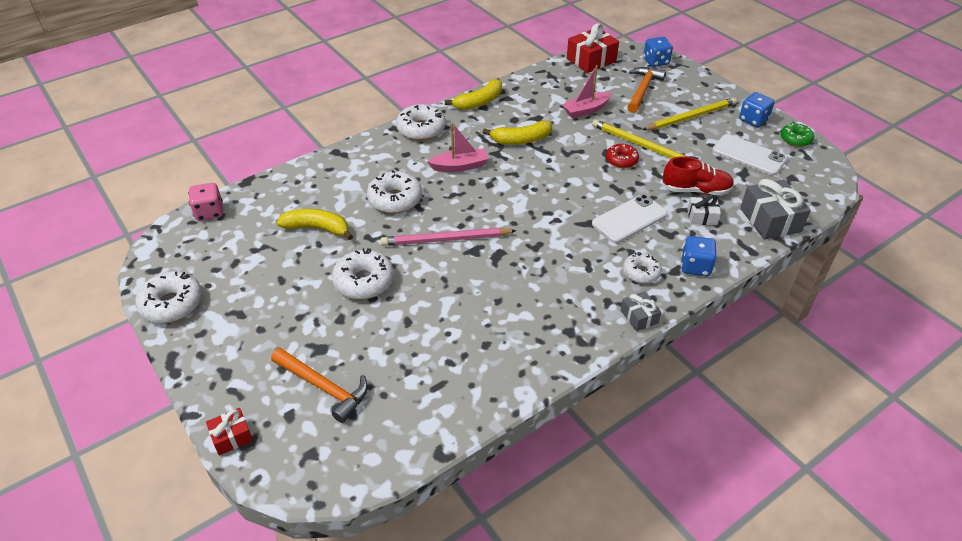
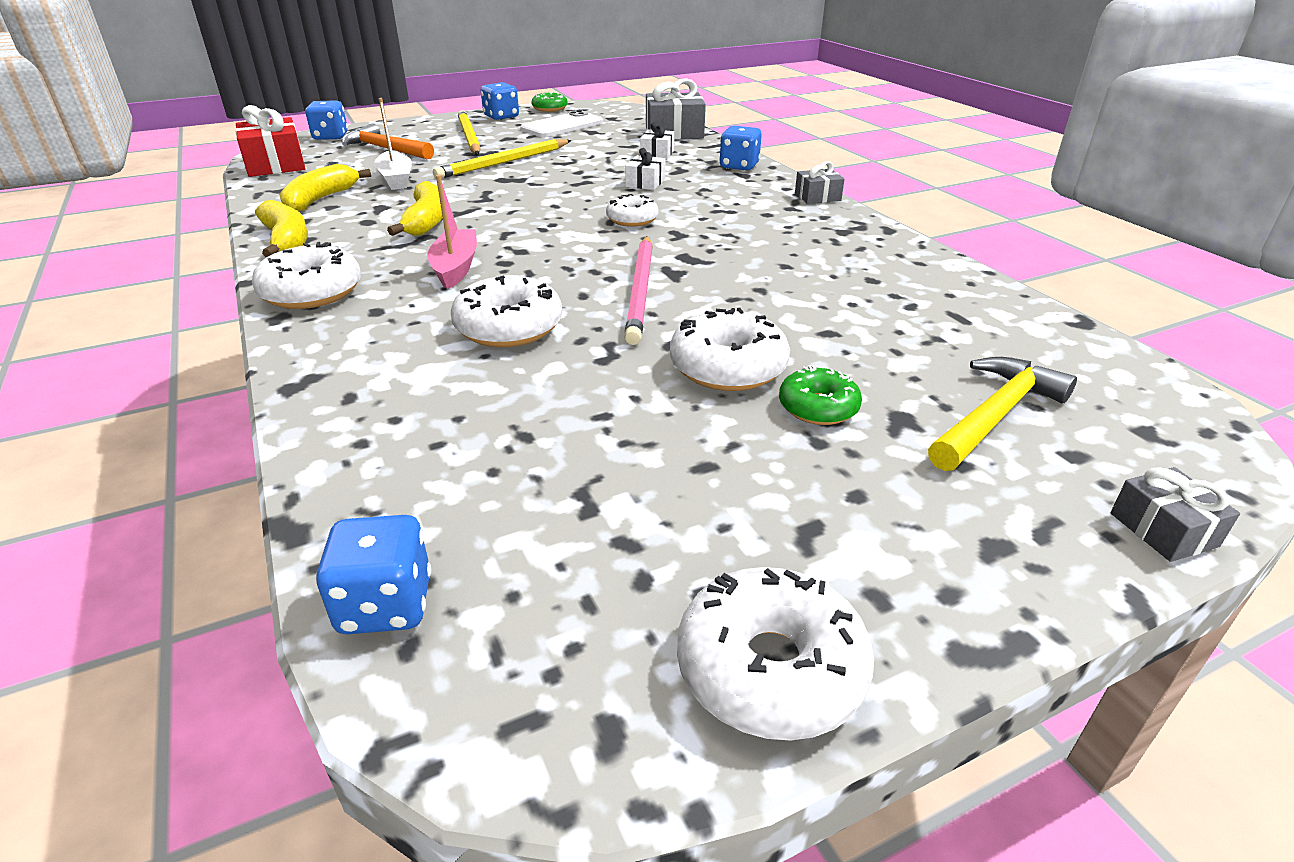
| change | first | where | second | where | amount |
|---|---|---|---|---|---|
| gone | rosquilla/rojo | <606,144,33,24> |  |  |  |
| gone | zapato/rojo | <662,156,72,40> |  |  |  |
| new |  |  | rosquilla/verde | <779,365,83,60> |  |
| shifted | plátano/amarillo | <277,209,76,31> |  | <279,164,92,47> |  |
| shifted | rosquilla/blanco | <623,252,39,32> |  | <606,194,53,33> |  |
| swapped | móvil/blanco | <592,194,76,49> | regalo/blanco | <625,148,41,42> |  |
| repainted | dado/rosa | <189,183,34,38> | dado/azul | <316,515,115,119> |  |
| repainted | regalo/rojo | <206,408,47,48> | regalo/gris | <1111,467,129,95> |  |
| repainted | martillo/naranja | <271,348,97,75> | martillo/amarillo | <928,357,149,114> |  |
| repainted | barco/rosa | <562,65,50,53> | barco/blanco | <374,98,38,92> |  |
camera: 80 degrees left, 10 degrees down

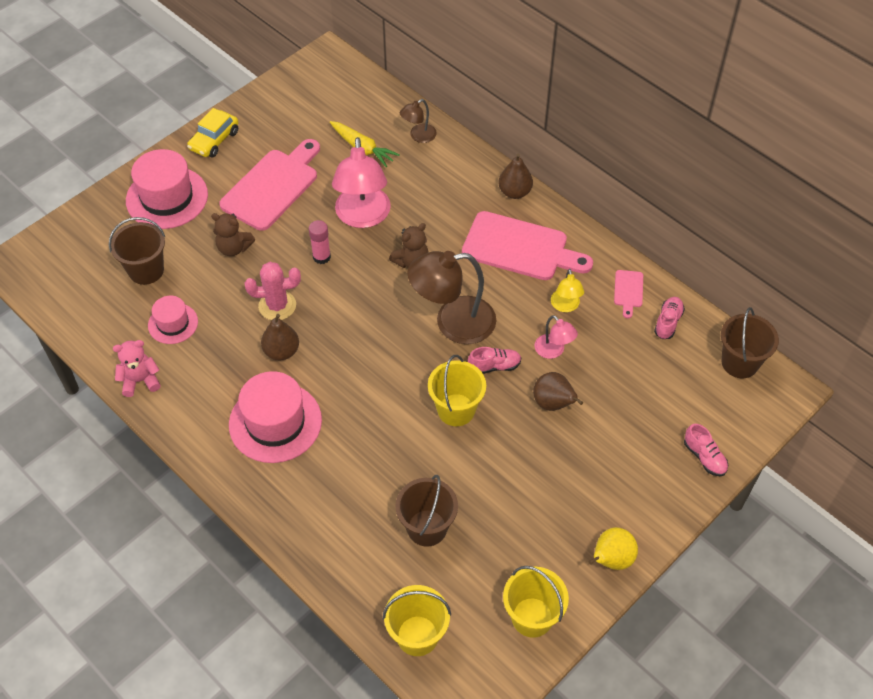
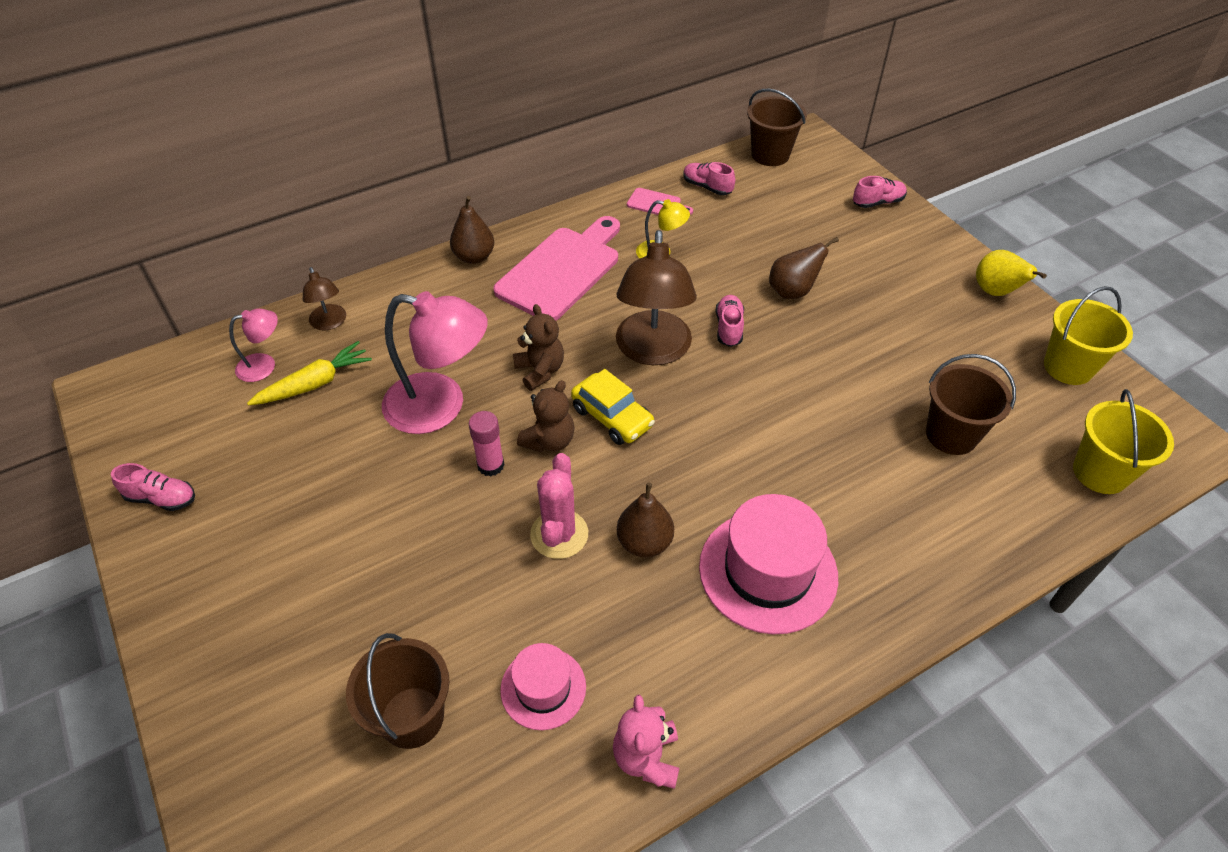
| change | first | where | second | where | amount |
|---|---|---|---|---|---|
| gone | sombrero/rosa | <126,149,82,80> |  |  |  |
| gone | tabla de cortar/rosa | <219,139,101,92> |  |  |  |
| gone | balde/amarillo | <428,355,58,71> |  |  |  |
| new |  |  | zapato/rosa | <111,463,84,48> |  |
| shifted | coche/amarillo | <187,108,51,50> |  | <571,369,84,76> |  |
| shifted | osito/marrón | <211,213,44,43> |  | <517,380,58,73> |  |
| shifted | lámpara/rosa | <534,315,44,44> |  | <229,309,49,73> |  |
camera: 75 degrees left, 5 degrees down

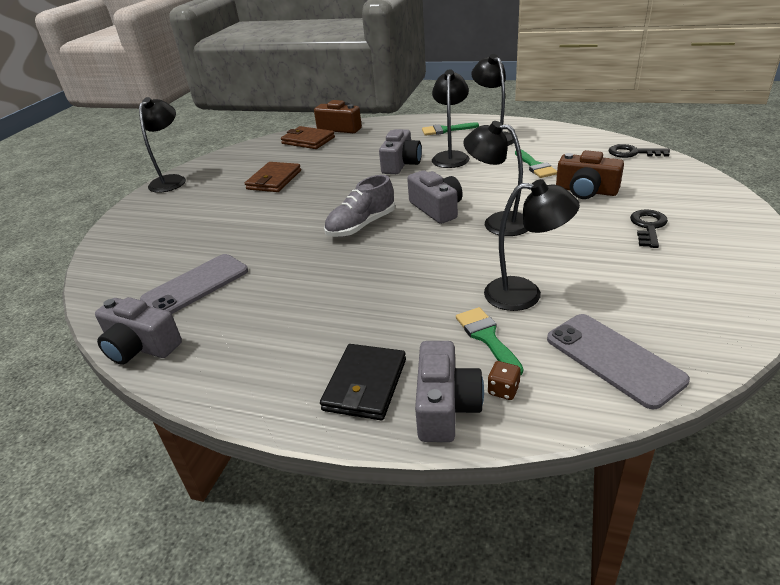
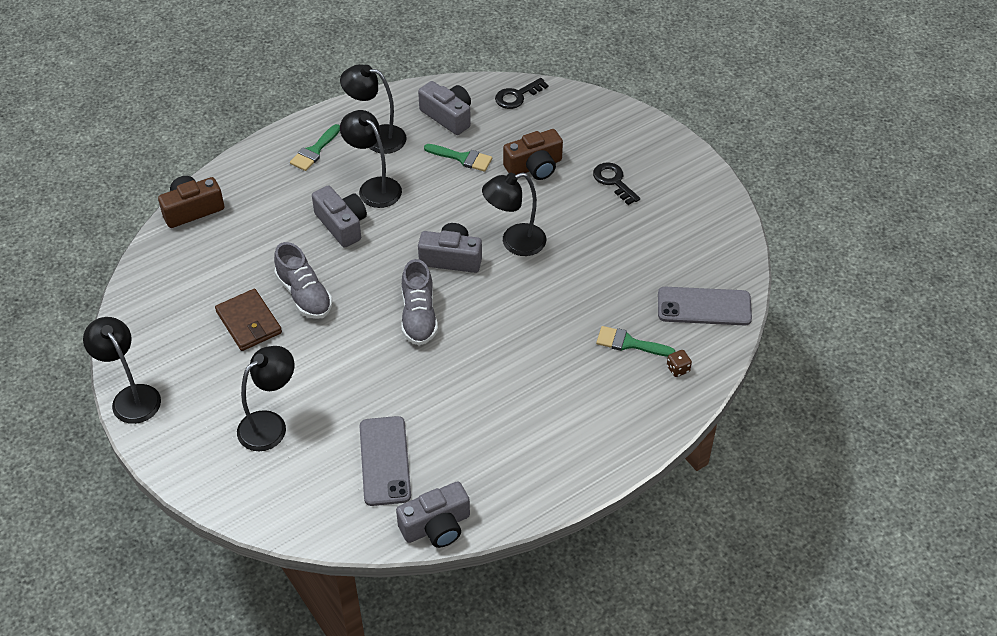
| change | first | where | second | where | amount |
|---|---|---|---|---|---|
| gone | cartera/marrón | <281,126,54,23> |  |  |  |
| gone | cartera/negro | <320,344,86,77> |  |  |  |
| new |  |  | zapato/gris | <274,242,58,77> |  |
| shifted | cámara/gris | <415,341,69,101> |  | <418,81,53,54> |  |
| shifted | lámpara/negro | <484,179,96,132> |  | <237,346,57,105> |  |
camera: 55 degrees left, 15 degrees up

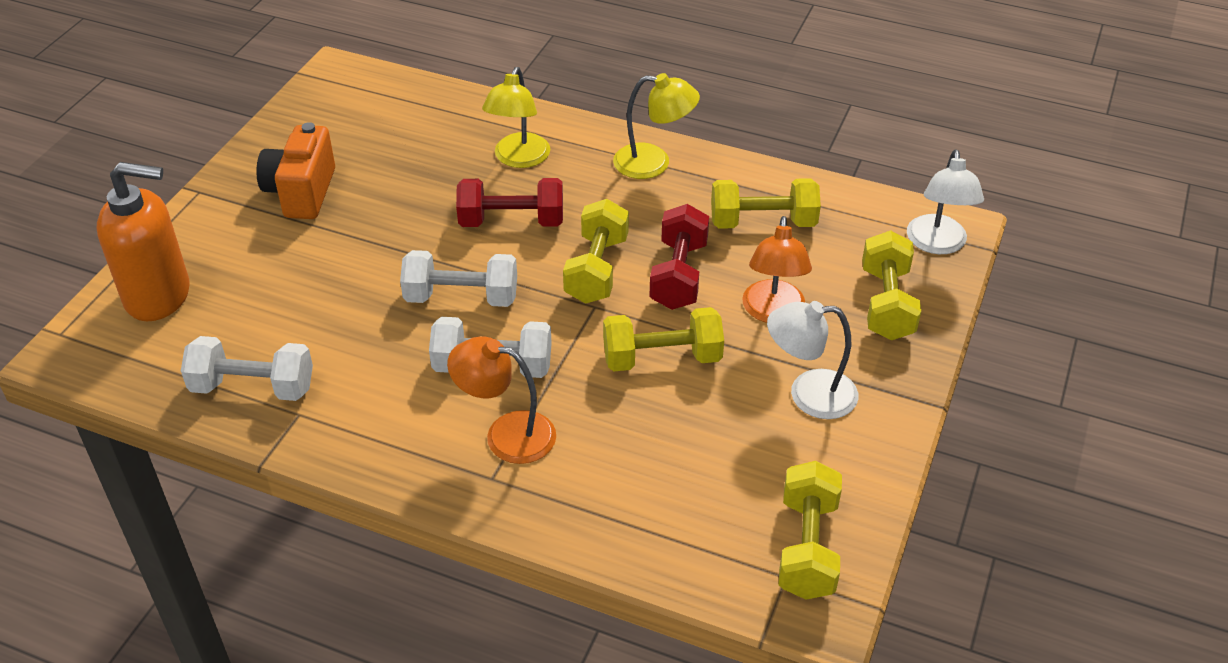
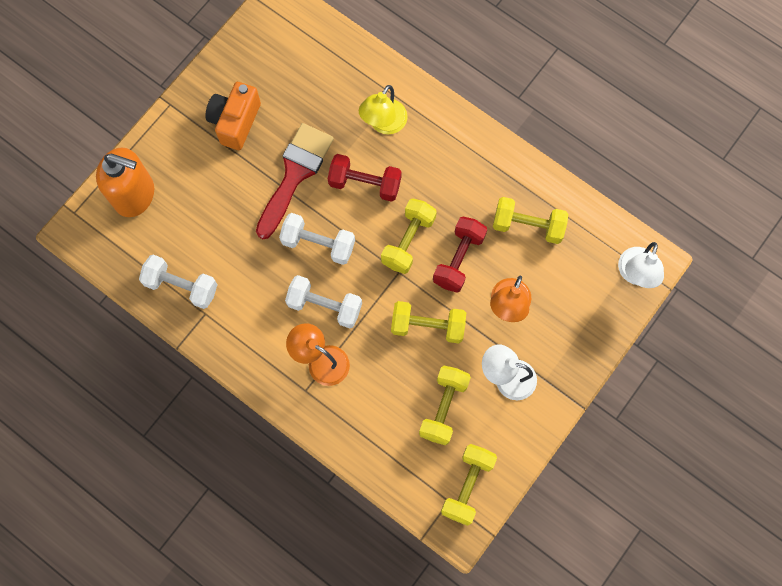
| change | first | where | second | where | amount |
|---|---|---|---|---|---|
| gone | lámpara/amarillo | <613,73,87,106> |  |  |  |
| new |  |  | pincel/rojo | <256,123,78,116> |  |
| shifted | mancuerna/amarillo | <862,231,59,109> |  | <419,365,52,80> |  |
camera: 15 degrees right, 30 degrees up

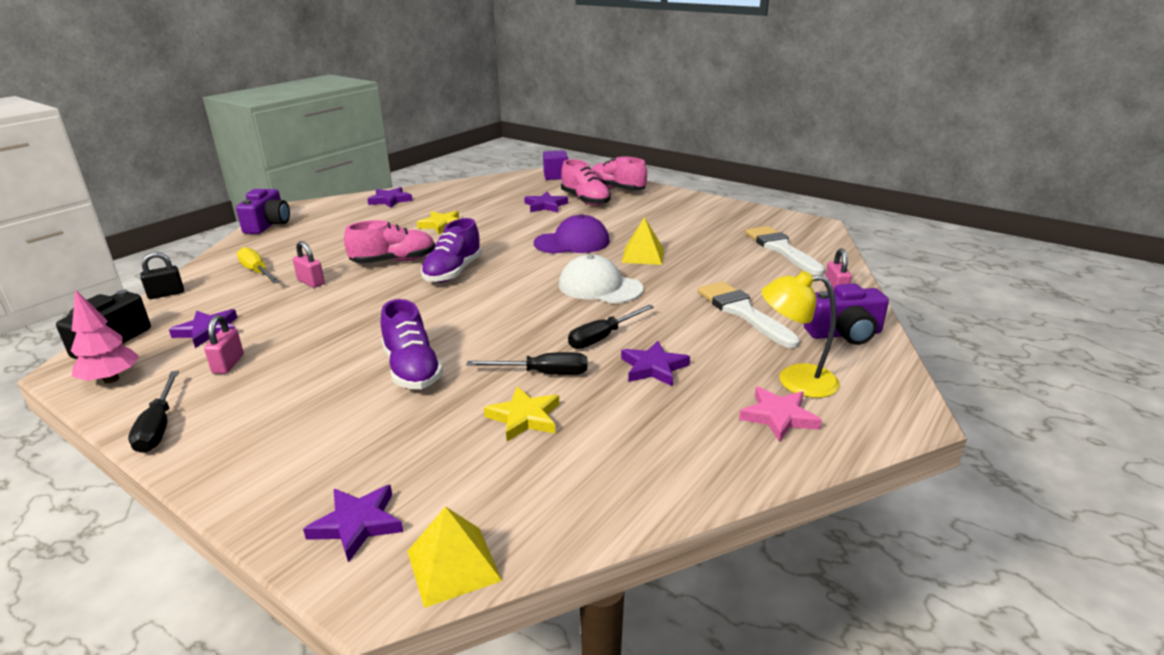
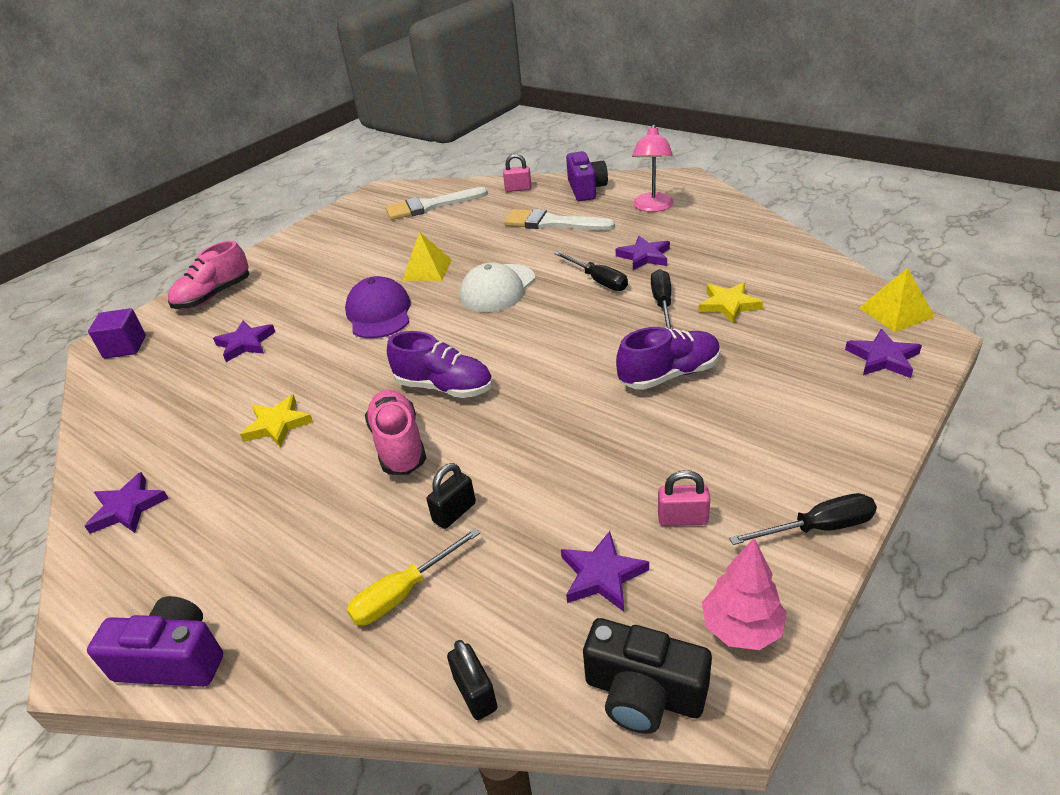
| change | first | where | second | where | amount |
|---|---|---|---|---|---|
| gone | zapato/rosa | <561,159,50,47> |  |  |  |
| gone | estrella/rosa | <739,387,83,55> |  |  |  |
| repainted | candado/rosa | <293,241,32,47> | candado/negro | <427,463,49,66> |  |
| repainted | lámpara/amarillo | <762,271,78,127> | lámpara/rosa | <632,124,42,88> |  |
| rotated | pincel/blanco | <698,281,102,67> |  | <504,209,111,22> | 45 degrees clockwise |
camera: 85 degrees left, 10 degrees up

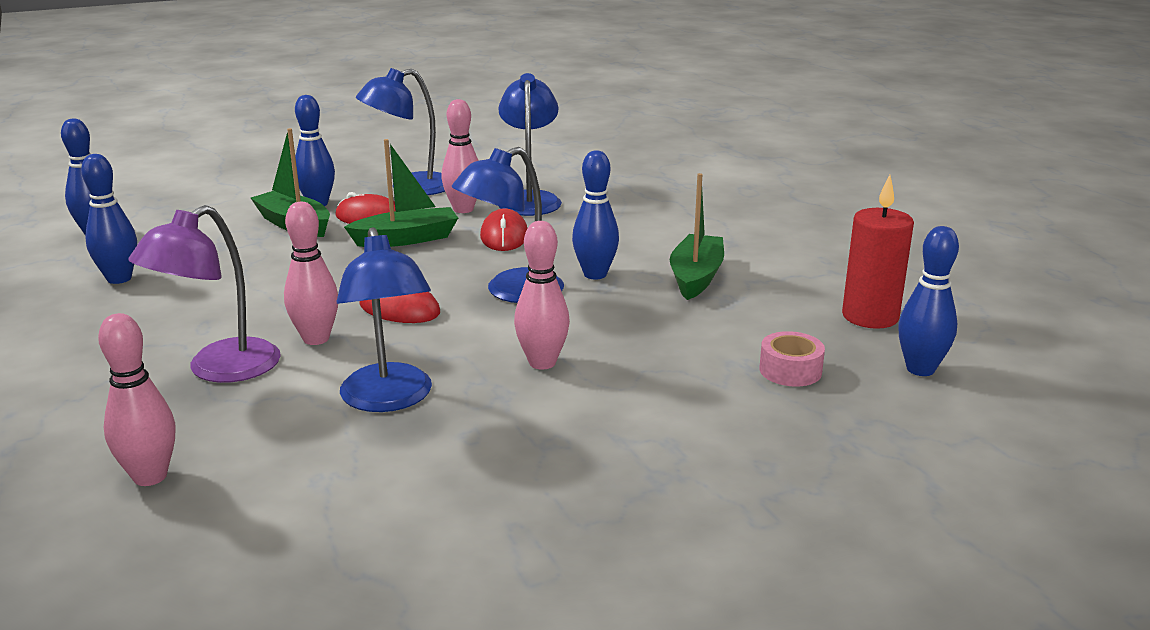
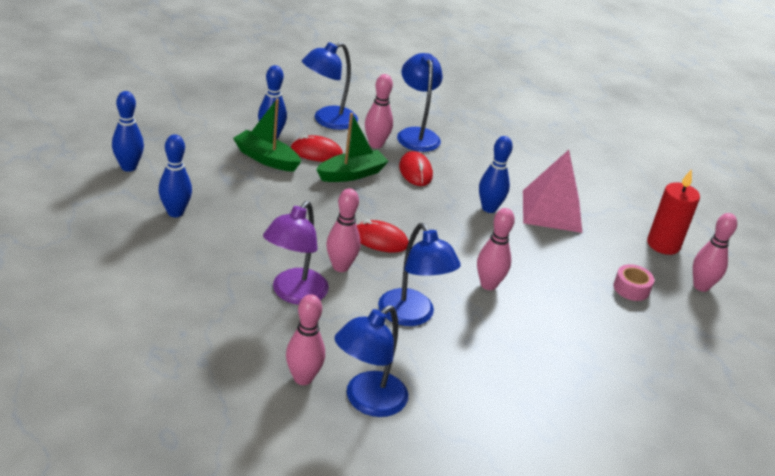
| change | first | where | second | where | amount |
|---|---|---|---|---|---|
| shifted | lámpara/azul | <451,147,113,156> |  | <334,305,74,112> |  |
| swapped | barco/verde | <670,173,54,127> | pirámide/rosa | <523,150,59,83> |  |
| repainted | bolo/azul | <898,226,61,150> | bolo/rosa | <693,213,44,79> |  |
camera: 15 degrees left, 10 degrees up

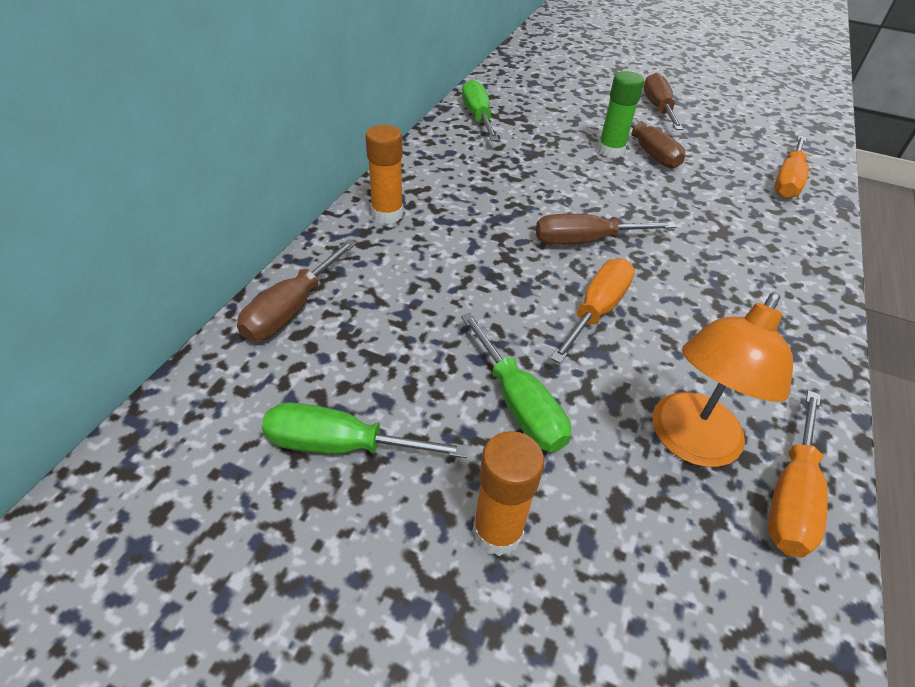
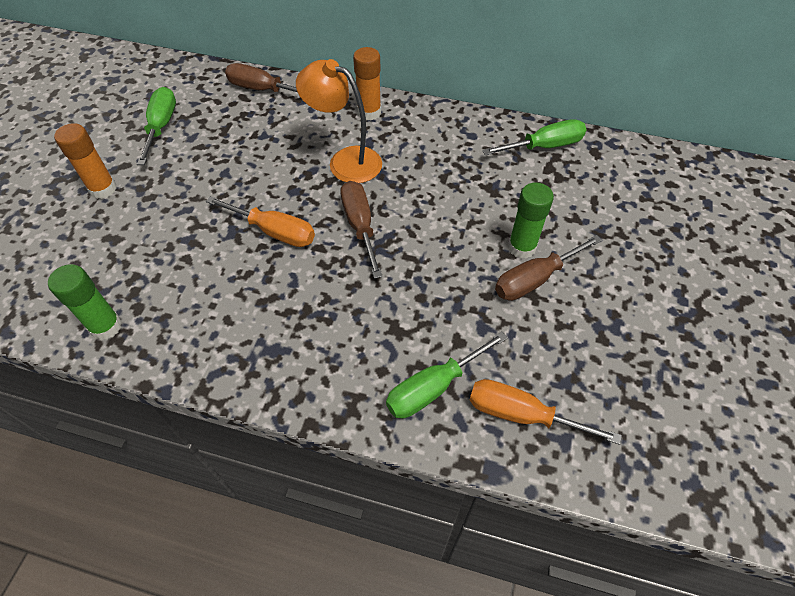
| change | first | where | second | where | amount |
|---|---|---|---|---|---|
| gone | destornillador/marrón | <644,73,39,57> |  |  |  |
| shifted | destornillador/verde | <461,313,110,139> |  | <386,332,122,86> |  |
| shifted | lámpara/naranja | <653,292,140,175> |  | <296,59,86,124> |  |
| swapped | destornillador/naranja | <768,390,60,168> | barra de pegamento/verde | <48,264,74,76> |  |
camera: 85 degrees right, 10 degrees up

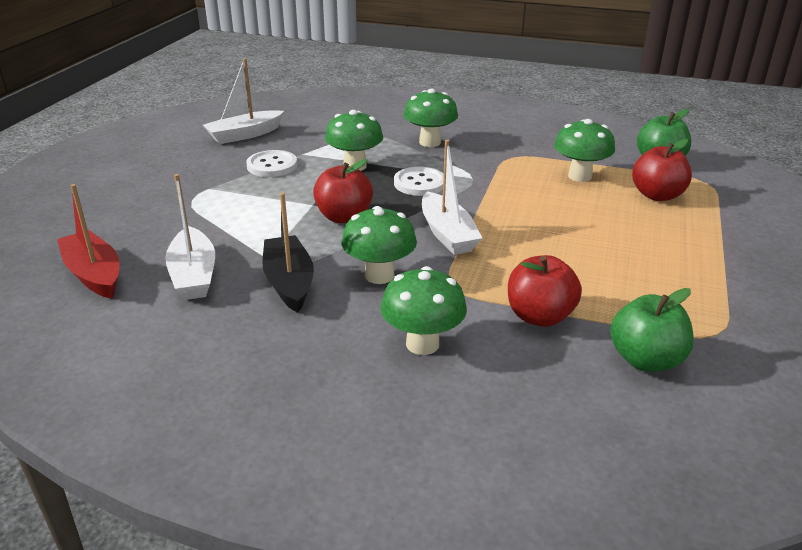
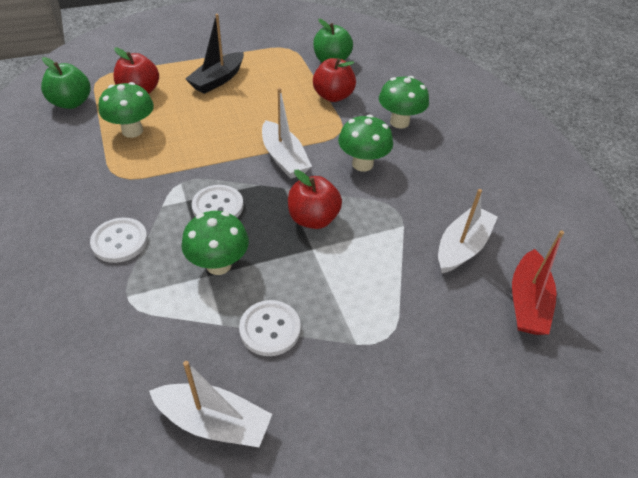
| change | first | where | second | where | amount |
|---|---|---|---|---|---|
| shifted | barco/negro | <262,192,52,121> |  | <185,14,59,80> |  |
| swapped | seta/verde | <404,89,54,58> | botón/blanco | <90,218,58,45> |  |
| rotated | barco/blanco | <422,140,60,115> |  | <262,88,50,91> | 120 degrees clockwise |
camera: 130 degrees left, 15 degrees up

